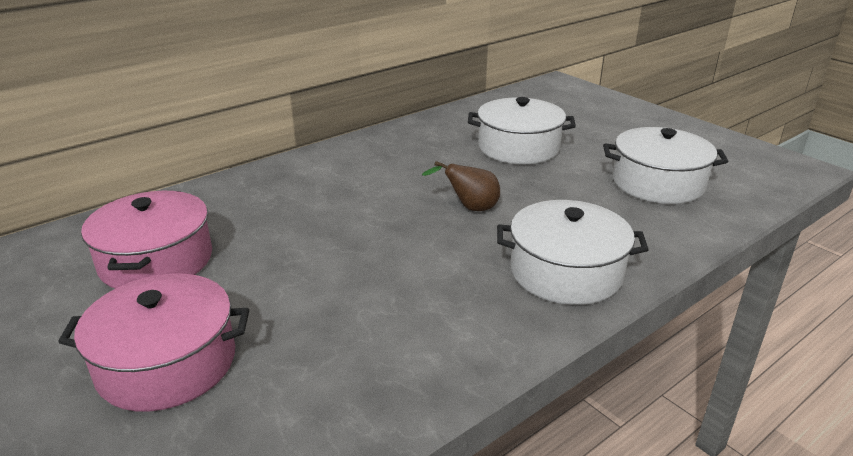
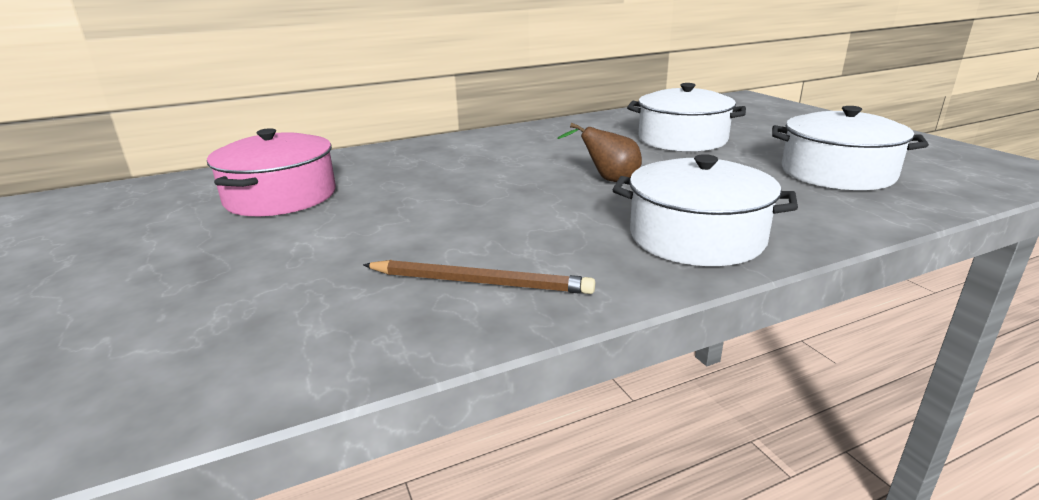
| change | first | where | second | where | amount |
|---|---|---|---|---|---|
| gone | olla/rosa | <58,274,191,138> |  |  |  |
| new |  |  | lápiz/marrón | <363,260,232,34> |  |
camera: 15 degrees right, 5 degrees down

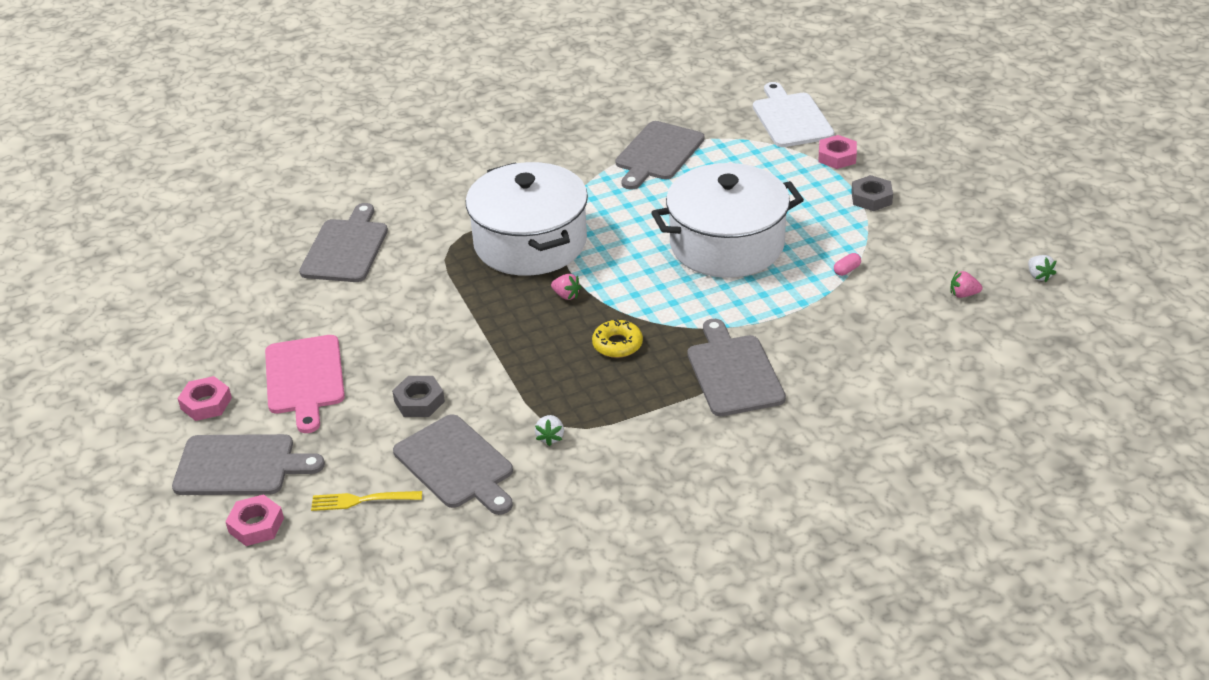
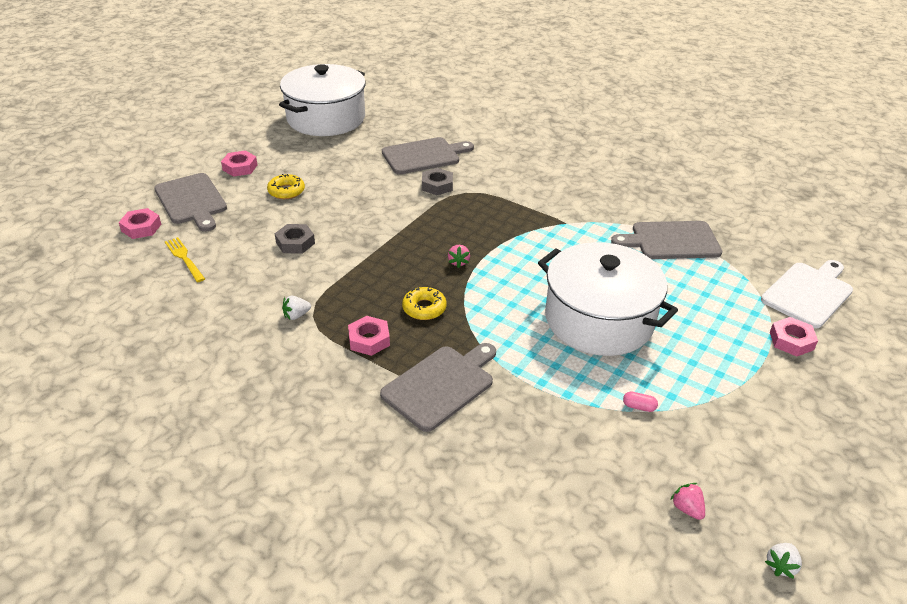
| change | first | where | second | where | amount |
|---|---|---|---|---|---|
| gone | tabla de cortar/gris | <393,414,120,101> |  |  |  |
| new |  |  | tuerca/rosa | <348,316,42,40> |  |
| shifted | olla/blanco | <466,162,122,114> |  | <279,64,87,72> |  |
| shifted | tuerca/gris | <851,175,42,36> |  | <422,168,31,27> |  |
| swapped | tabla de cortar/rosa | <265,335,80,98> | rosquilla/amarillo | <267,174,38,25> |  |
camera: 55 degrees right, 0 degrees up

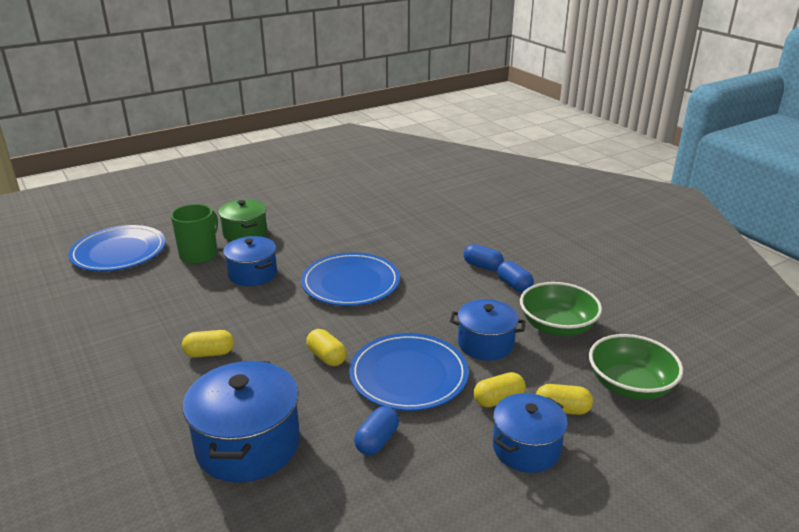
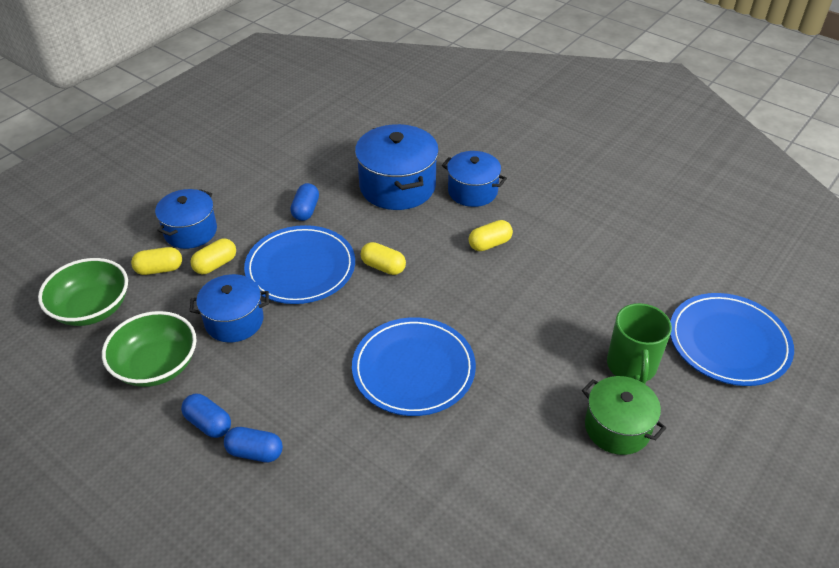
| change | first | where | second | where | amount |
|---|---|---|---|---|---|
| shifted | olla/azul | <223,236,54,50> |  | <442,151,65,56> |  |
camera: 160 degrees right, 15 degrees up

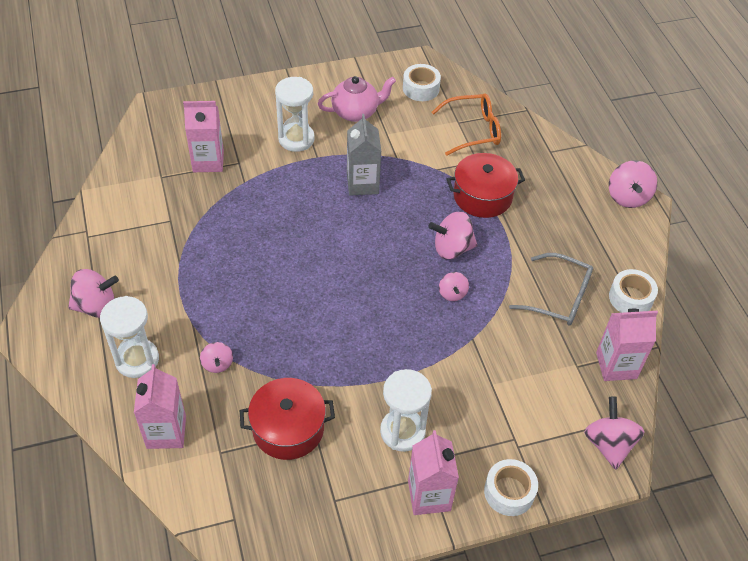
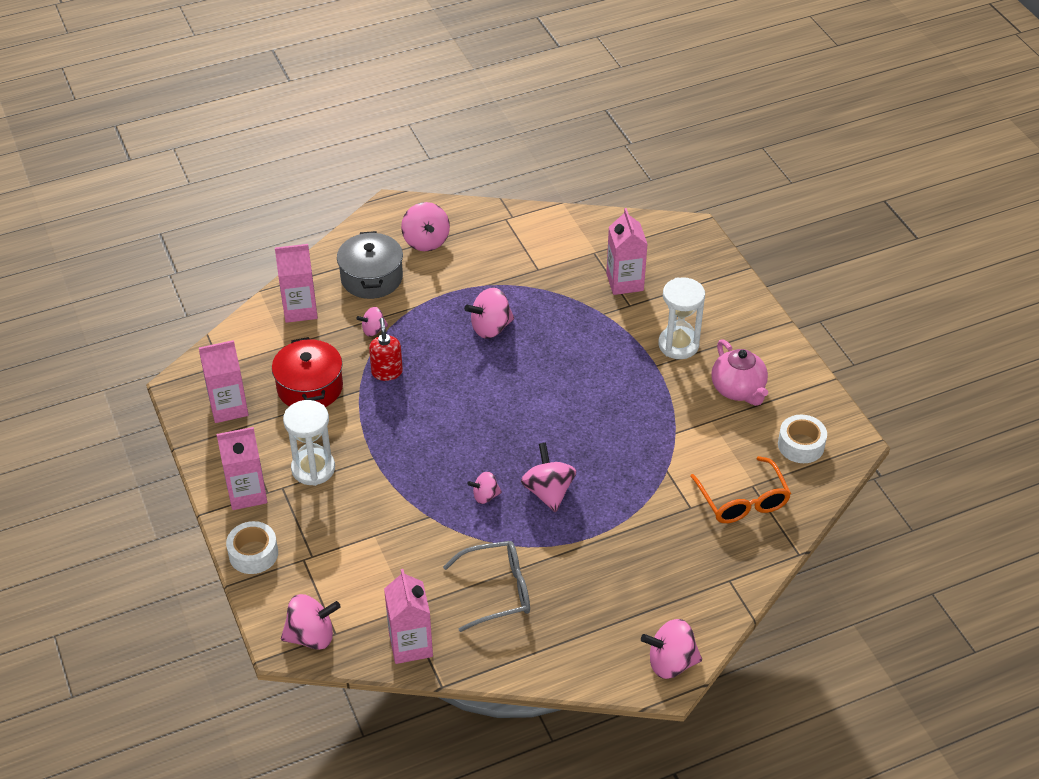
| change | first | where | second | where | amount |
|---|---|---|---|---|---|
| gone | cartón de leche/gris | <347,114,35,82> |  |  |  |
| gone | olla/rojo | <446,153,79,65> |  |  |  |
| gone | cinta adhesiva/blanco | <609,269,49,44> |  |  |  |
| new |  |  | cartón de leche/rosa | <199,340,50,83> |  |
| new |  |  | dispensador de jabón/rojo | <369,318,34,63> |  |
| new |  |  | peonza/rosa | <464,287,51,52> |  |
| swapped | reloj de arena/blanco | <100,296,59,82> | olla/gris | <337,231,66,68> |  |
| rotated | gafas/gris | <509,253,84,73> |  | <443,541,87,91> | 120 degrees counterclockwise |
camera: 85 degrees right, 5 degrees down

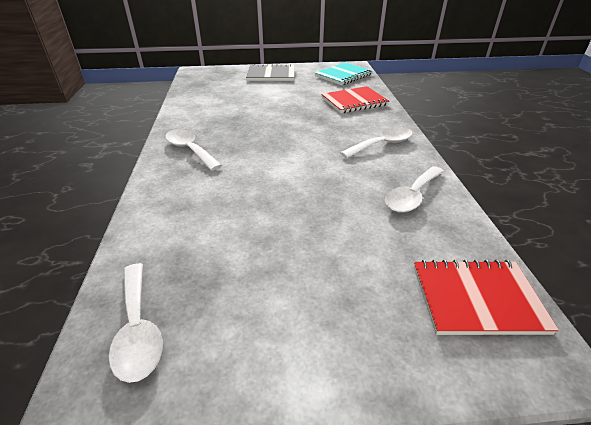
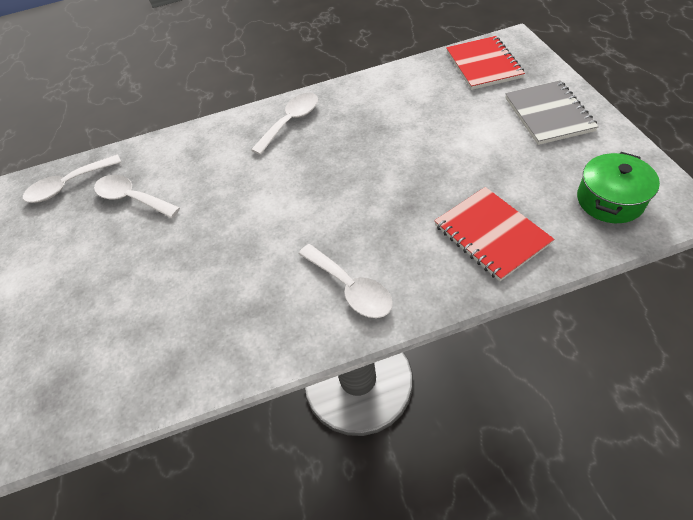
| change | first | where | second | where | amount |
|---|---|---|---|---|---|
| shifted | cuchara/blanco | <385,166,59,47> |  | <94,175,86,43> |  |
| shifted | cuaderno/rojo | <414,260,145,75> |  | <446,36,79,54> |  |
| swapped | cuaderno/turquesa | <314,62,58,23> | olla/verde | <577,152,83,71> |  |
camera: 85 degrees right, 15 degrees up

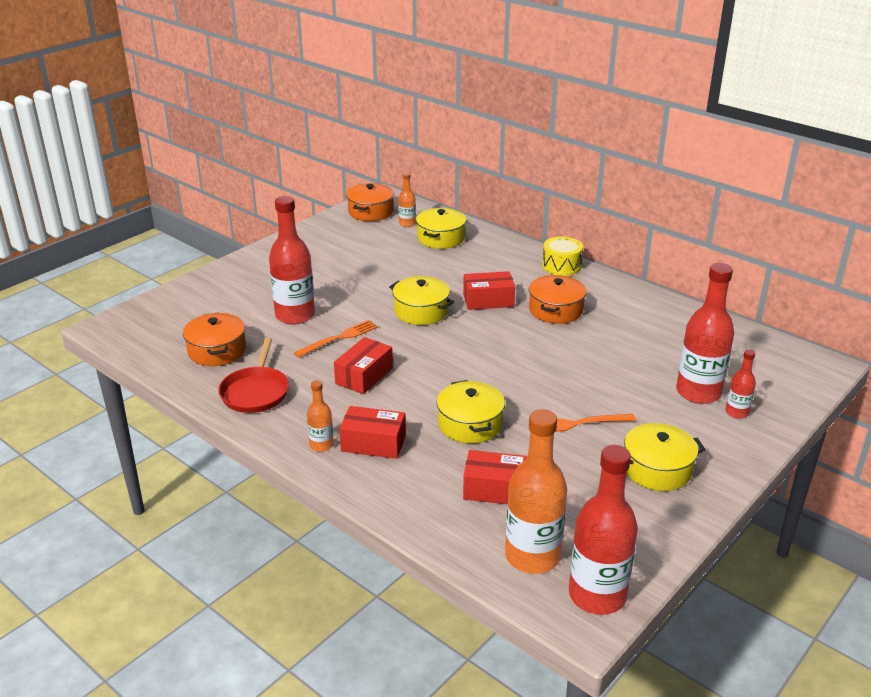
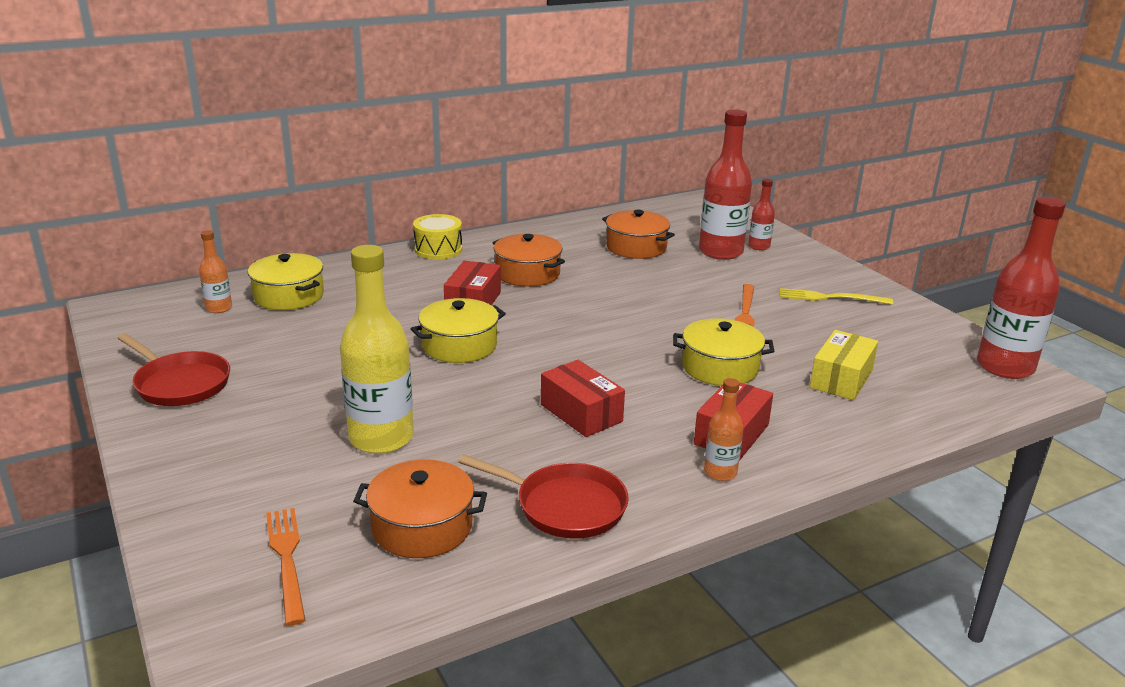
| change | first | where | second | where | amount |
|---|---|---|---|---|---|
| gone | botella/naranja | <505,409,62,165> |  |  |  |
| new |  |  | sartén/rojo | <118,334,112,72> |  |
| shifted | tenedor/naranja | <294,320,84,38> |  | <266,508,40,118> |  |
| shifted | olla/naranja | <346,183,48,38> |  | <602,210,73,49> |  |
| swapped | olla/amarillo | <624,423,82,68> | tenedor/amarillo | <779,288,114,17> |  |
| repainted | botella/rojo | <269,196,46,128> | botella/amarillo | <340,245,74,209> |  |
| repainted | caja/rojo | <463,450,64,54> | caja/amarillo | <810,330,68,70> |  |
camera: 70 degrees left, 5 degrees down

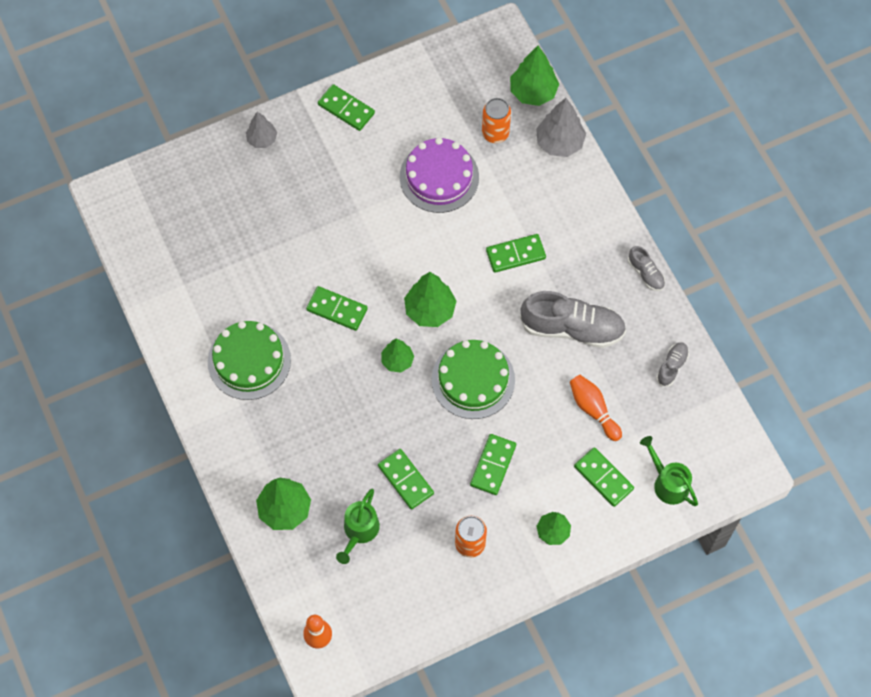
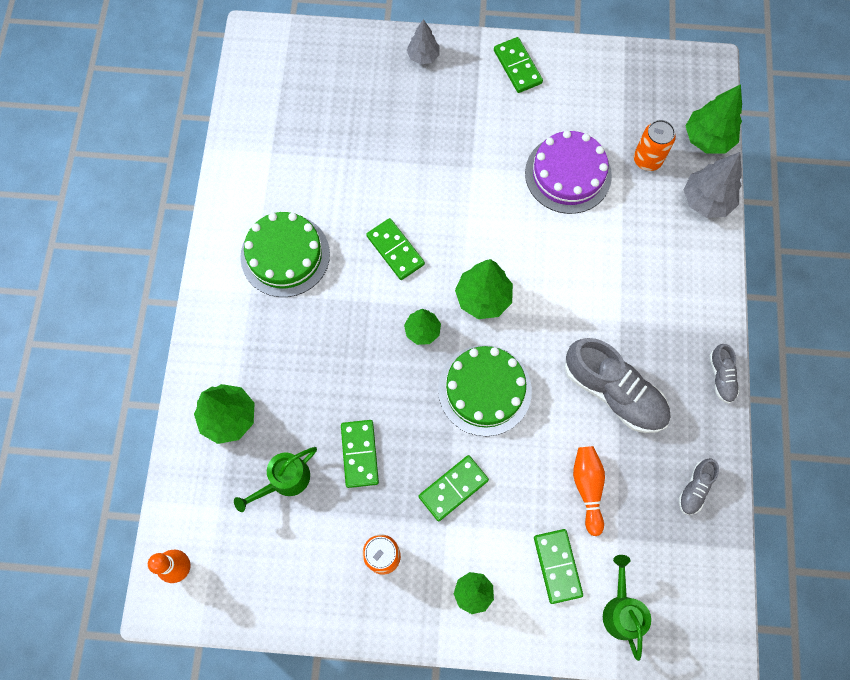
| change | first | where | second | where | amount |
|---|---|---|---|---|---|
| gone | ficha de dominó/verde | <486,234,60,39> |  |  |  |
| rotated | zapato/gris | <656,342,33,45> |  | <679,458,40,57> | 150 degrees clockwise |
camera: 30 degrees right, 5 degrees up

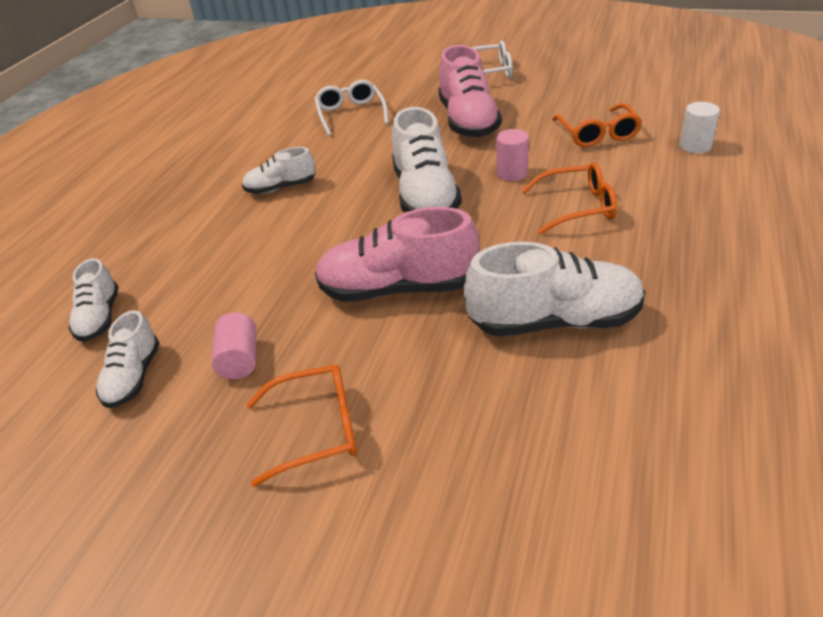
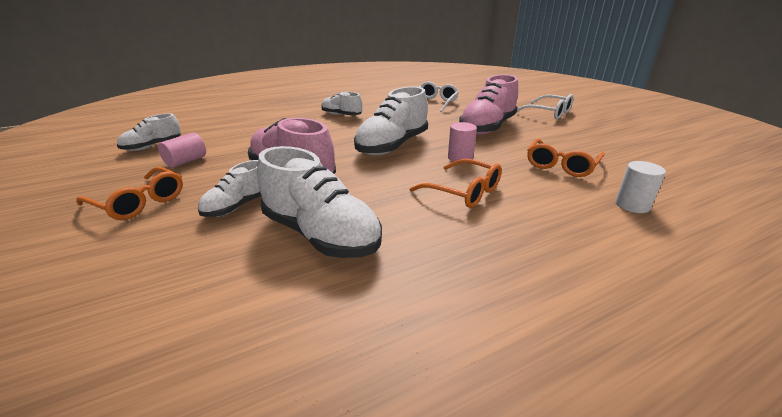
| change | first | where | second | where | amount |
|---|---|---|---|---|---|
| shifted | zapato/blanco | <68,258,50,84> |  | <198,160,63,57> |  |
camera: 40 degrees right, 10 degrees down

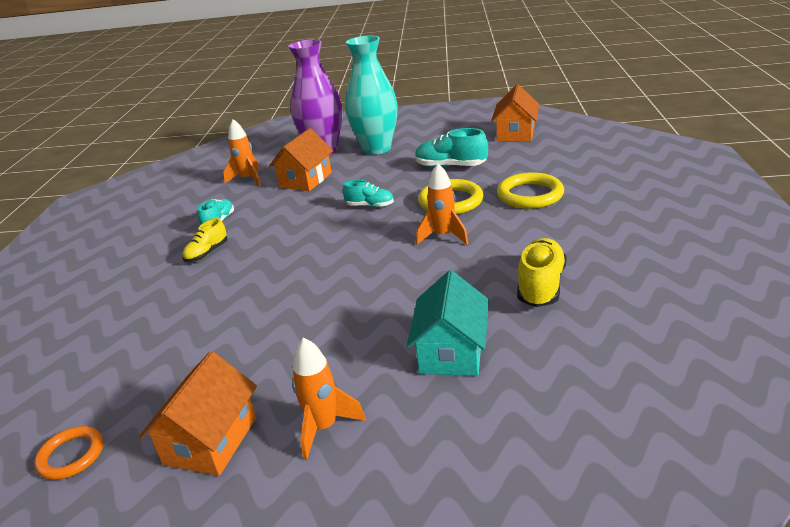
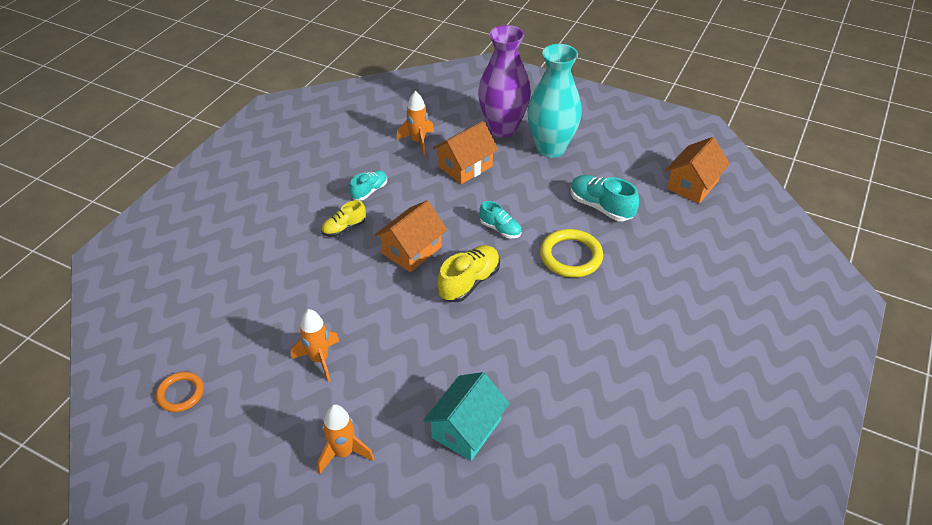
| change | first | where | second | where | amount |
|---|---|---|---|---|---|
| gone | anillo/amarillo | <497,172,67,37> |  |  |  |
| shifted | casa/naranja | <139,351,118,125> |  | <374,200,73,72> |  |
| shifted | cohete/naranja | <416,163,52,82> |  | <291,309,48,73> |  |
| shifted | zapato/amarillo | <517,238,50,69> |  | <437,245,63,57> |  |
camera: 20 degrees right, 15 degrees up

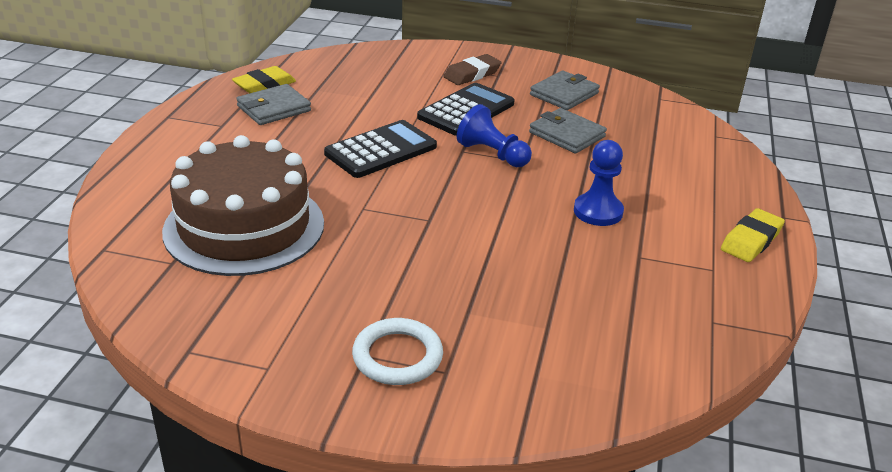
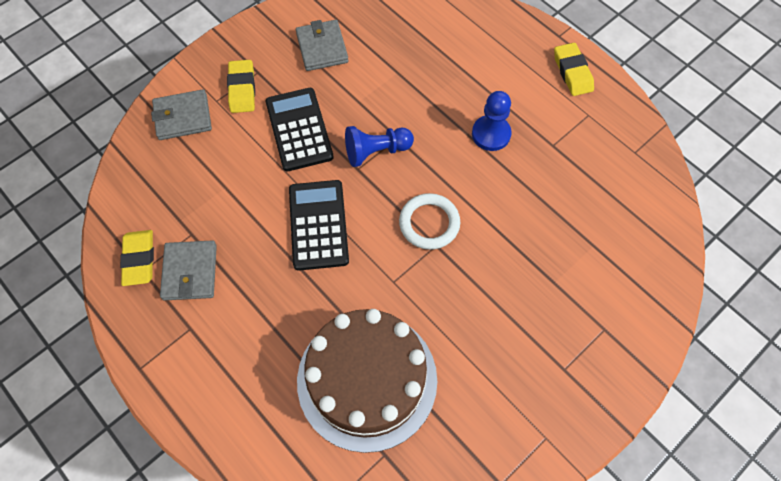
| change | first | where | second | where | amount |
|---|---|---|---|---|---|
| shifted | anillo/blanco | <352,318,91,67> |  | <399,193,61,57> |  |
| shifted | cartera/gris | <529,108,78,46> |  | <151,89,61,51> |  |
| repainted | goma de borrar/marrón | <444,54,58,31> | goma de borrar/amarillo | <227,60,28,53> |  |
camera: 55 degrees left, 30 degrees up

